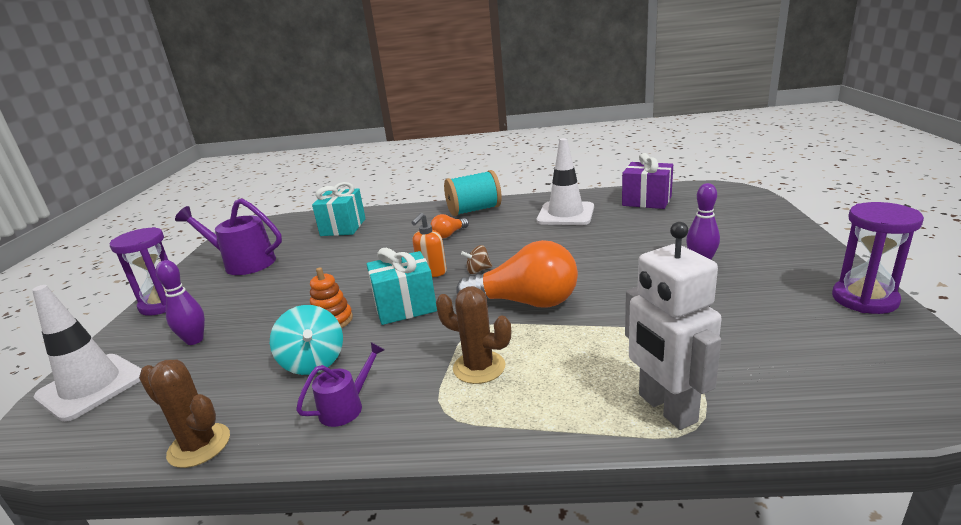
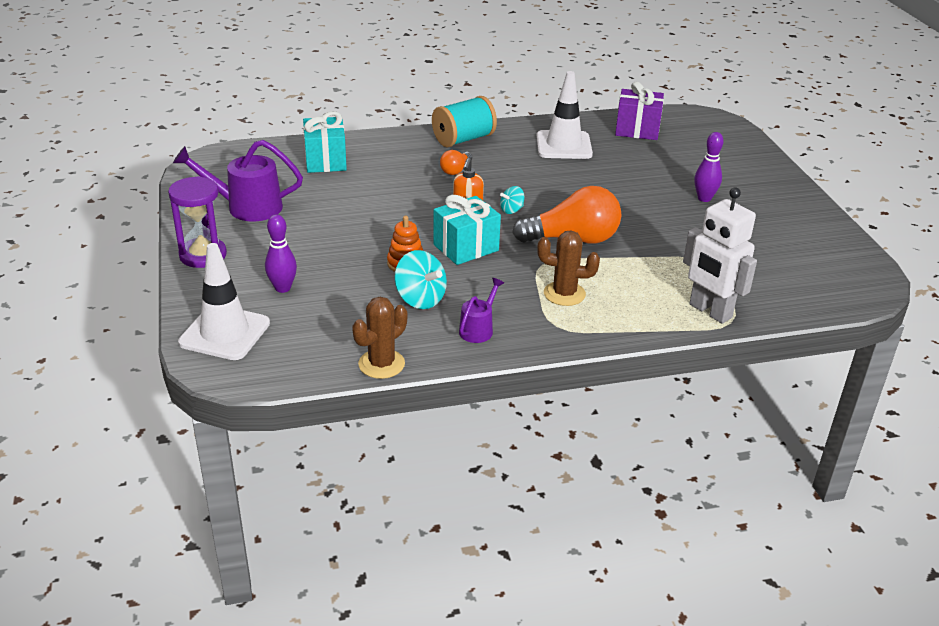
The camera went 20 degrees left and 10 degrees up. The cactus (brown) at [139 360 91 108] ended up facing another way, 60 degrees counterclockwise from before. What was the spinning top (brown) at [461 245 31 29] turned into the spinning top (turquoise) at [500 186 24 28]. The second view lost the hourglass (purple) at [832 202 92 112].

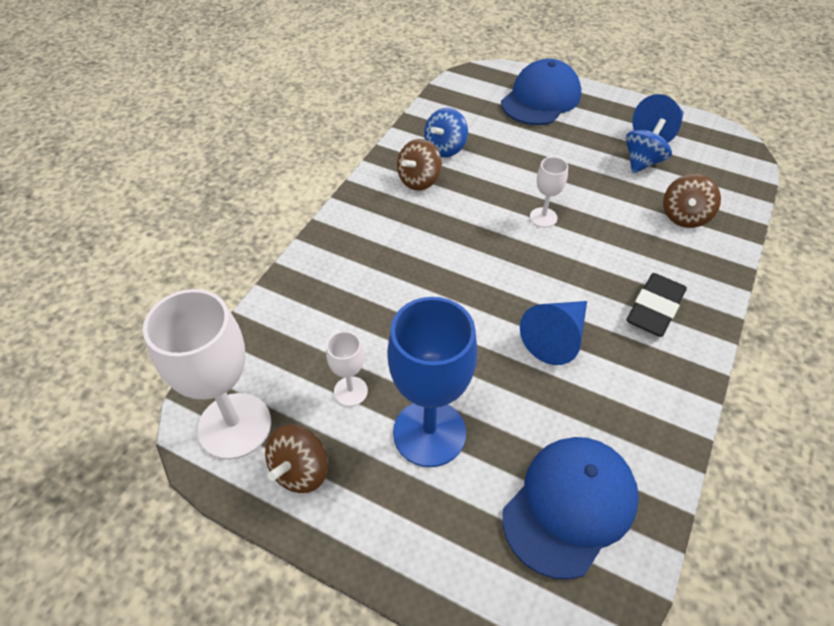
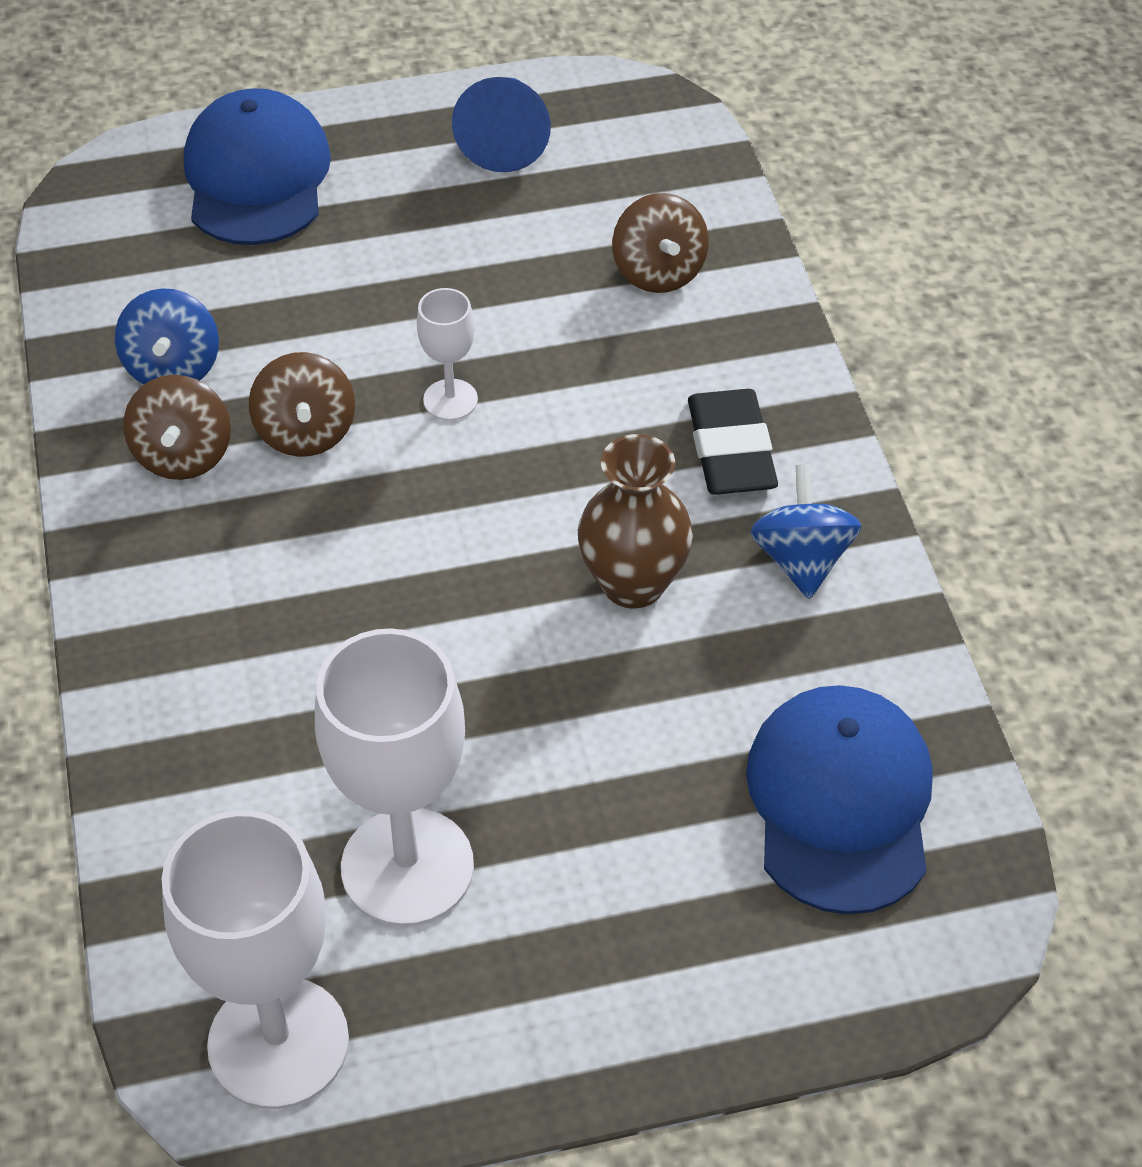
The camera went 40 degrees left and 0 degrees up. The spinning top (brown) ended up elsewhere, having gone from [265 425 63 68] to [249 352 106 105]. The size of the goblet (white) at [326 331 42 75] changed by a factor of 2.06. Where the cone (blue) stood at [520 301 67 64], the vase (brown) came to stand at [578 434 115 174]. The spinning top (blue) ended up elsewhere, having gone from [625 118 47 55] to [750 464 112 135]. The second view lost the goblet (blue) at [387 297 90 170].

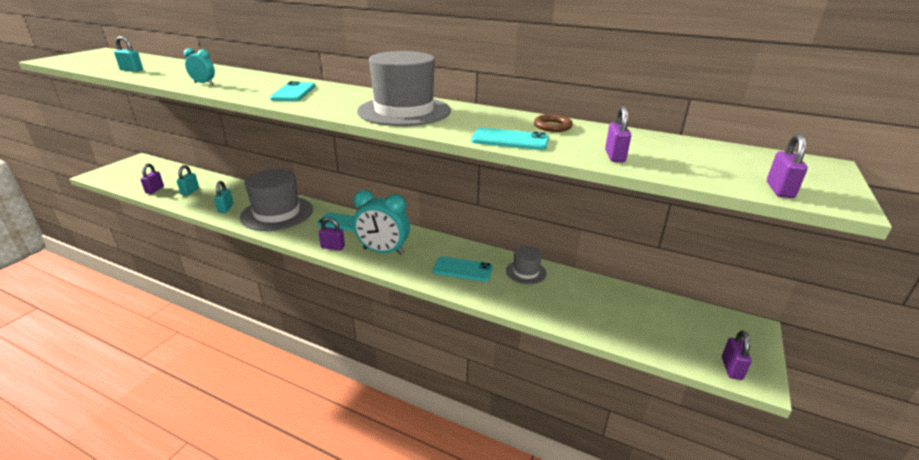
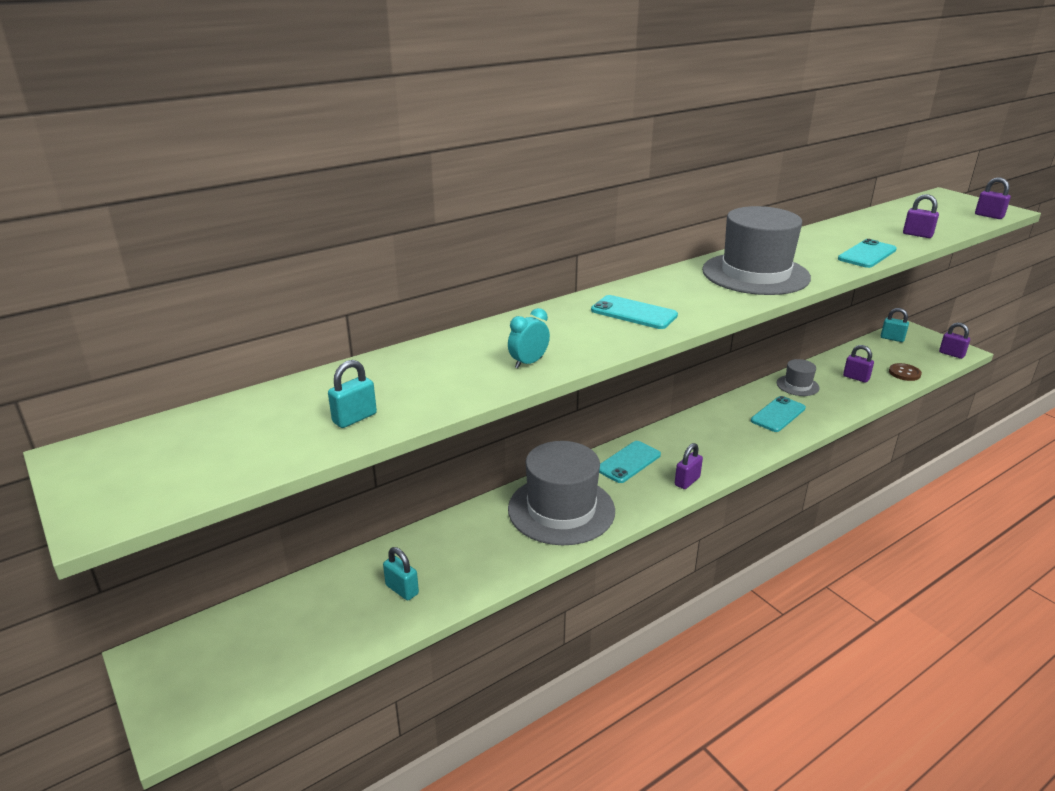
The camera went 60 degrees left and 0 degrees up. The padlock (purple) ended up elsewhere, having gone from [140 163 24 31] to [843 345 31 38]. The padlock (turquoise) ended up elsewhere, having gone from [214 181 20 32] to [881 308 28 34]. The second view gained the button (brown) at [889 363 33 18]. The second view lost the clock (turquoise) at [353 190 57 65]. The second view lost the ring (brown) at [534 114 39 18].

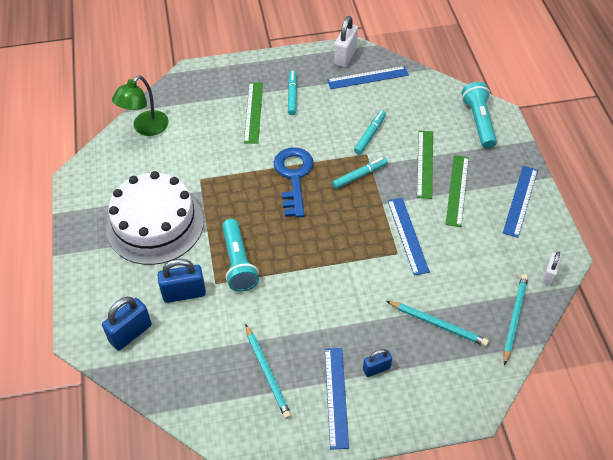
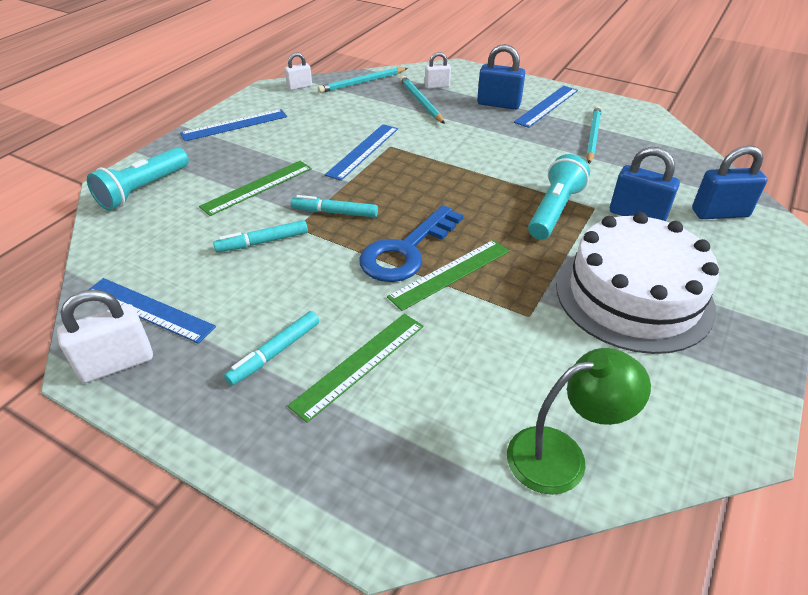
The camera went 140 degrees left and 10 degrees down. The ruler (green) ended up elsewhere, having gone from [446 155 23 72] to [387 240 122 71]. The second view gained the padlock (white) at [425 52 26 37]. The size of the padlock (blue) at [363 349 29 28] changed by a factor of 1.65.

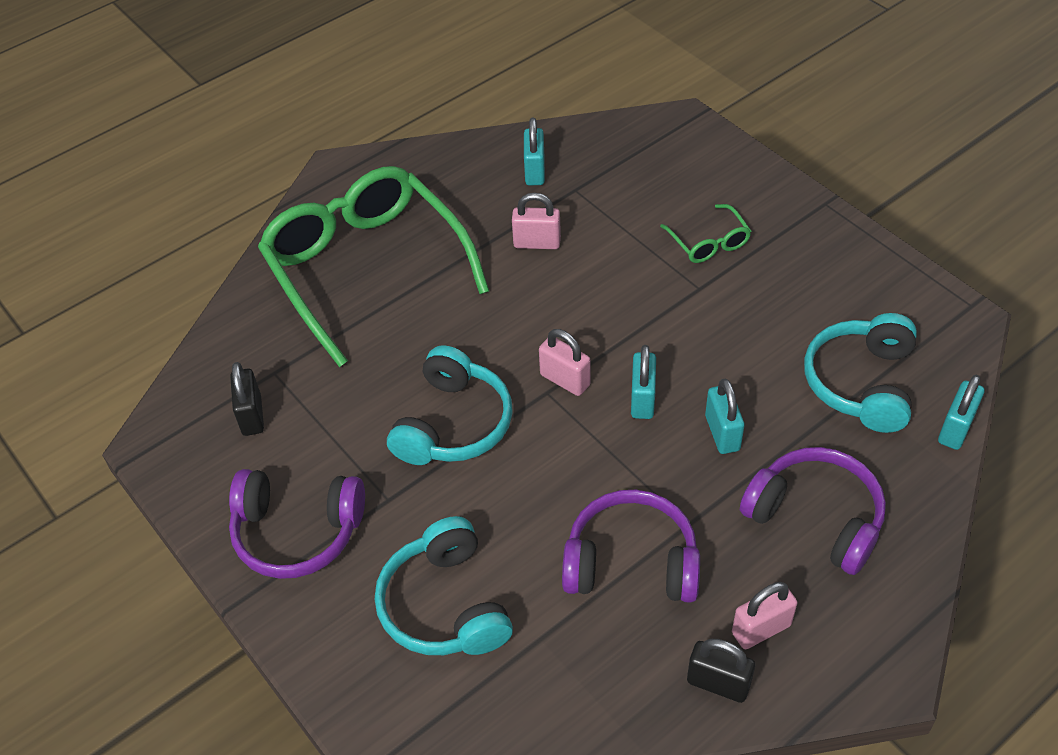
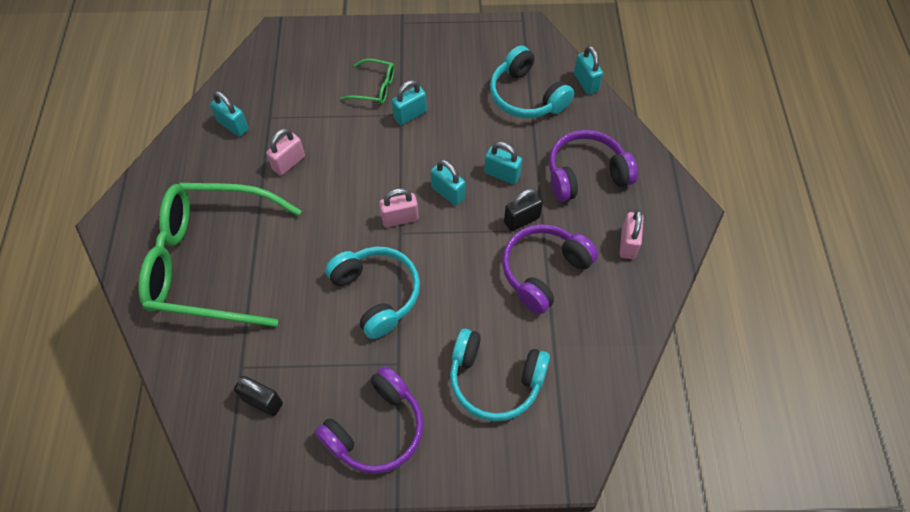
The camera went 55 degrees left and 10 degrees up. The second view gained the padlock (turquoise) at [392 80 35 45]. The padlock (black) ended up elsewhere, having gone from [687 639 68 64] to [504 189 39 42].

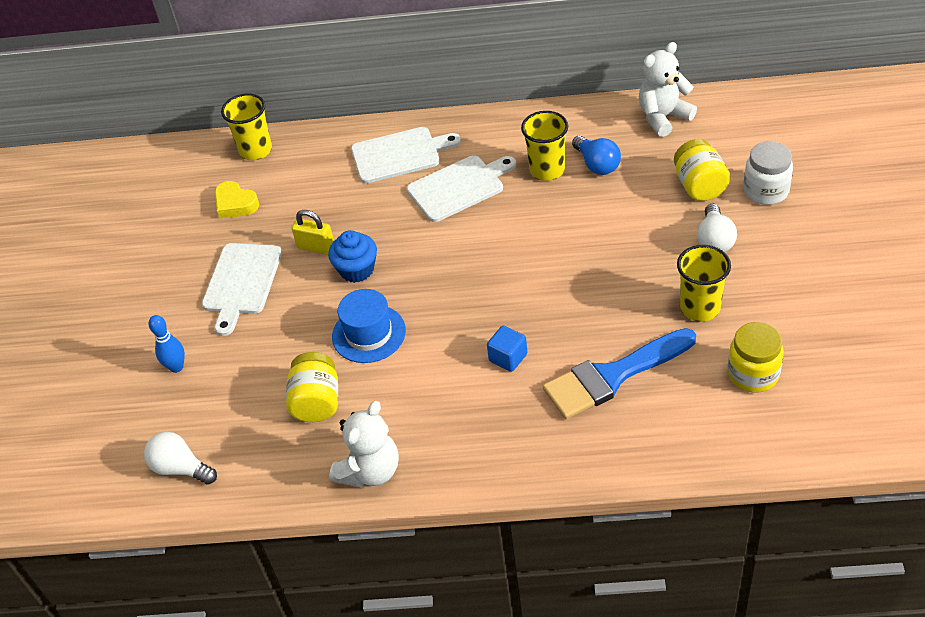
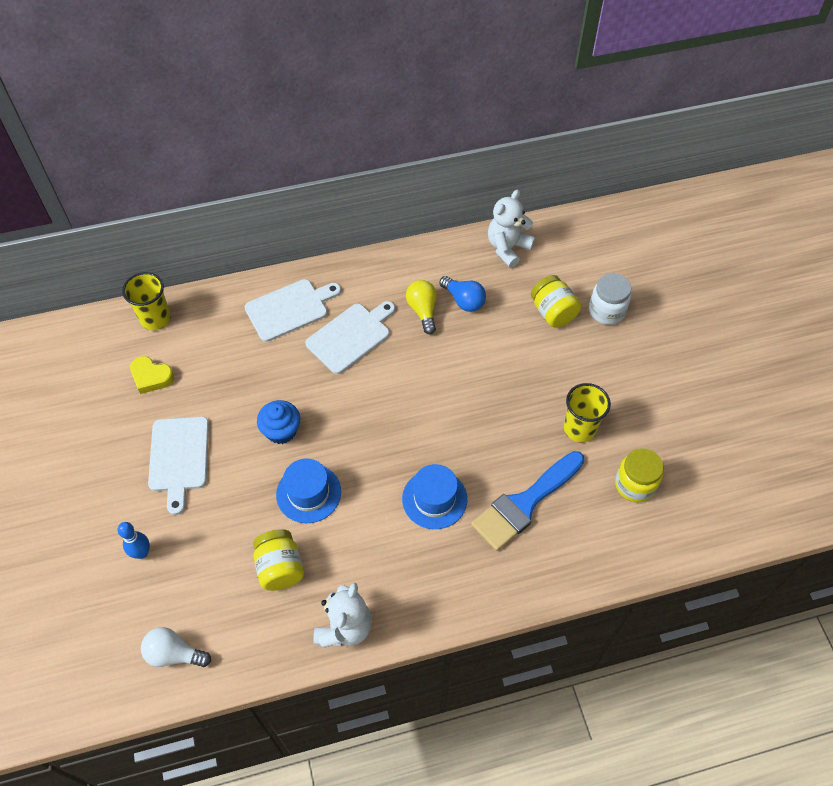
The camera went 20 degrees left and 10 degrees up. Where the cube (blue) stood at [487 326 40 46], the hat (blue) came to stand at [402 464 65 65]. Where the cup (yellow) stood at [521 111 47 70], the light bulb (yellow) came to stand at [406 280 31 54]. The second view lost the padlock (yellow) at [292 210 42 45]. The second view lost the light bulb (white) at [697 203 40 49].

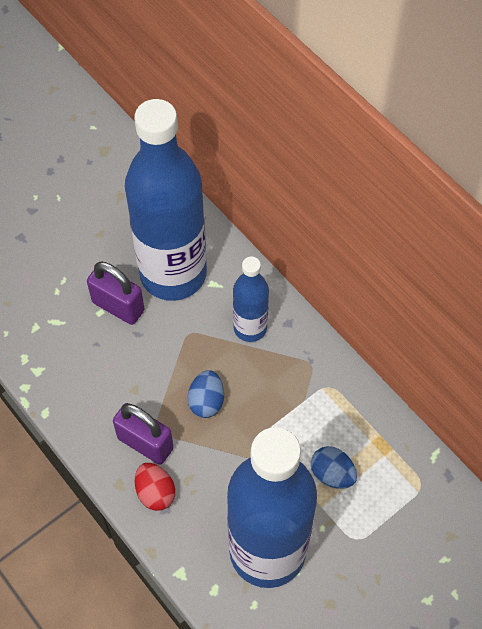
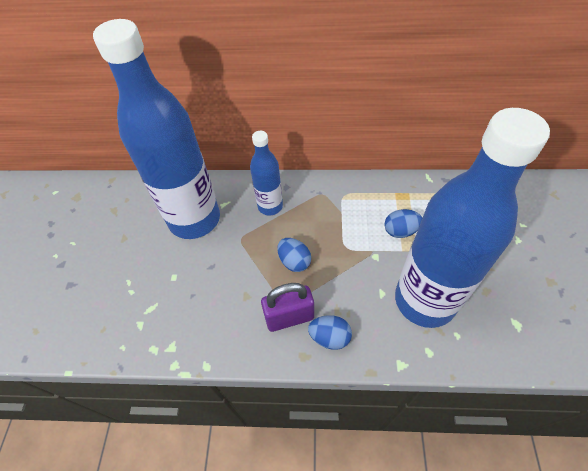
The camera went 45 degrees left and 5 degrees down. What was the egg (red) at [135 463 40 48] turned into the egg (blue) at [308 315 44 35]. The second view lost the padlock (purple) at [87 261 58 64].

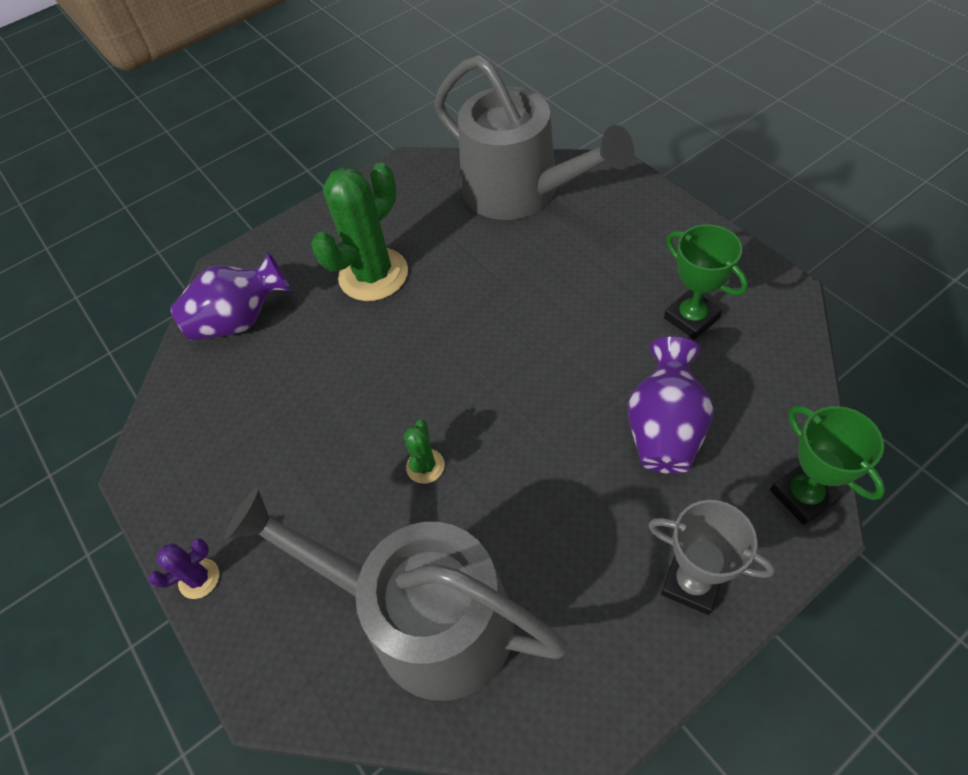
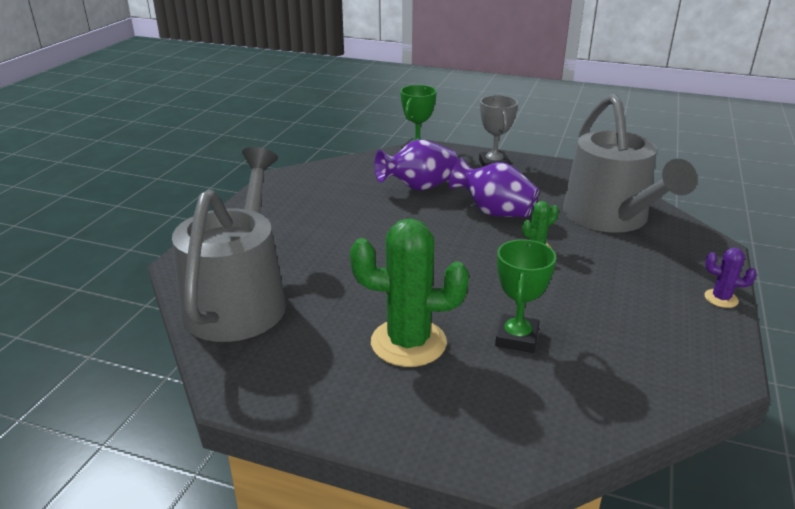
The camera went 130 degrees left and 25 degrees down. The vase (purple) ended up elsewhere, having gone from [170 252 121 89] to [449 158 90 59]. The trophy (green) ended up elsewhere, having gone from [664 224 84 116] to [495 239 61 114].

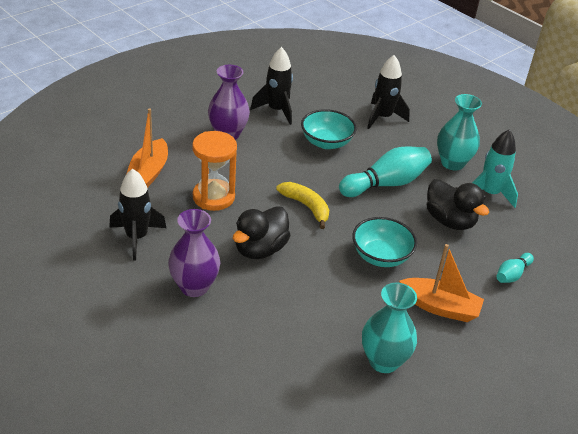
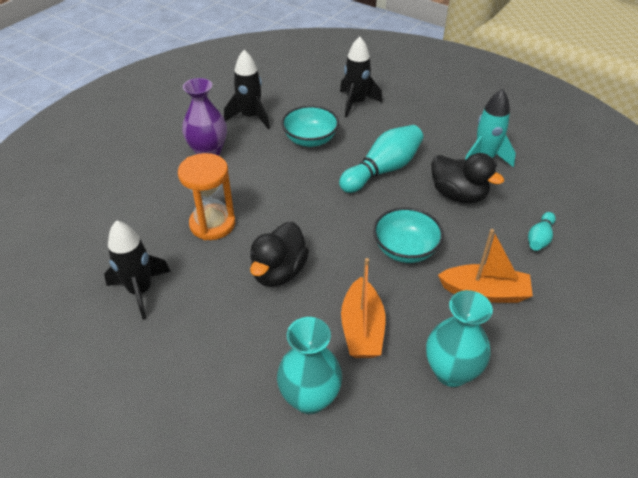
The camera went 10 degrees left and 5 degrees up. The vase (turquoise) ended up elsewhere, having gone from [437 94 45 77] to [277 317 65 97]. The boat (orange) ended up elsewhere, having gone from [127 108 41 80] to [341 258 45 100]. The second view lost the vase (purple) at [168 209 52 88]. The second view lost the banana (yellow) at [276 182 53 47].

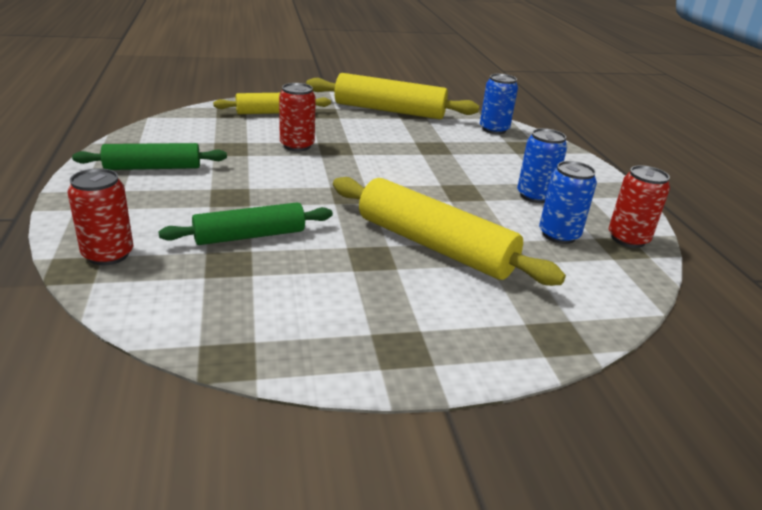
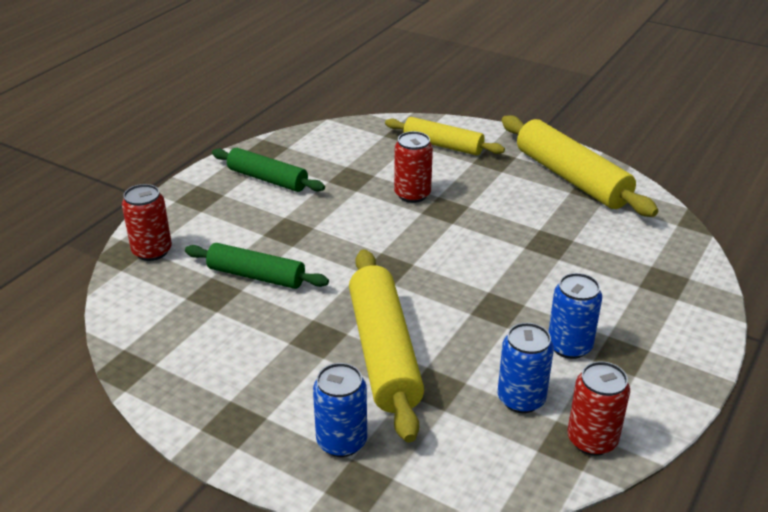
The camera went 45 degrees right and 5 degrees up. The can (blue) ended up elsewhere, having gone from [480 74 38 60] to [313 363 54 94].

